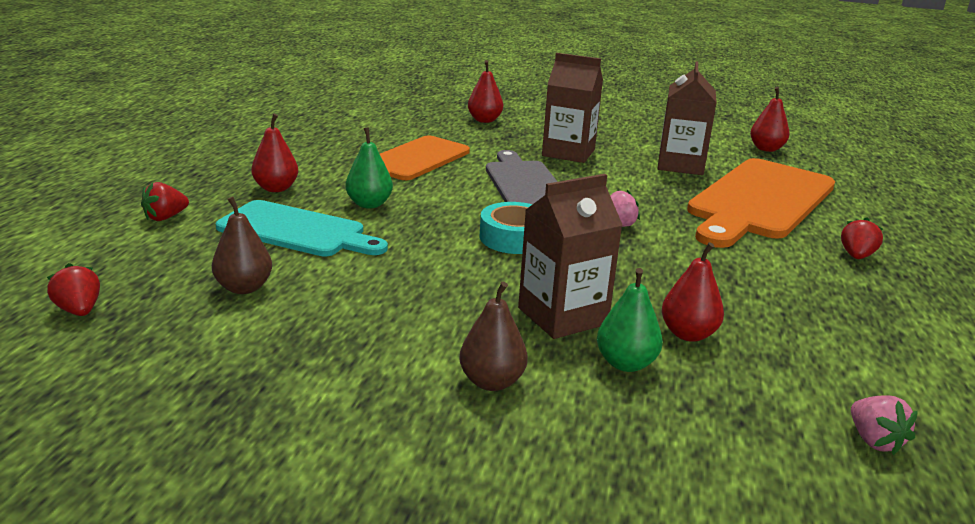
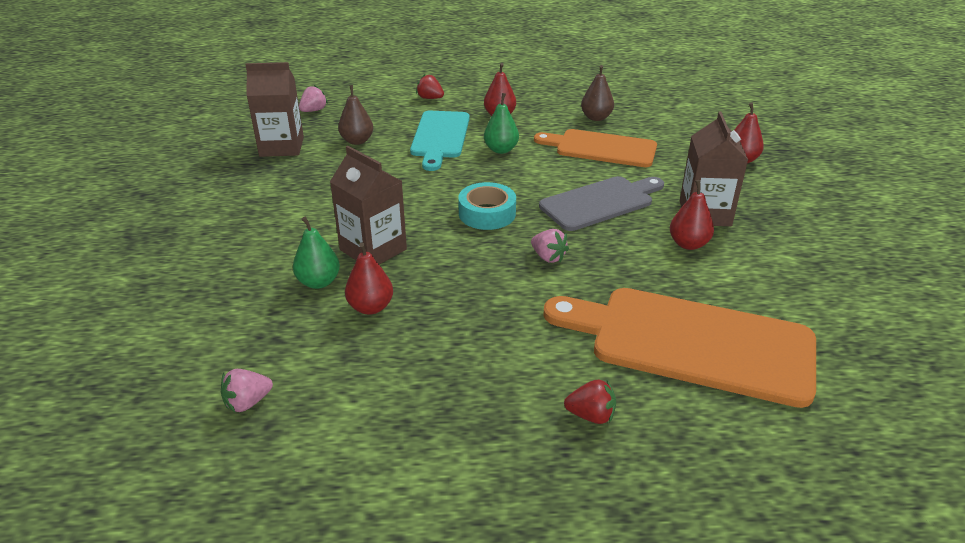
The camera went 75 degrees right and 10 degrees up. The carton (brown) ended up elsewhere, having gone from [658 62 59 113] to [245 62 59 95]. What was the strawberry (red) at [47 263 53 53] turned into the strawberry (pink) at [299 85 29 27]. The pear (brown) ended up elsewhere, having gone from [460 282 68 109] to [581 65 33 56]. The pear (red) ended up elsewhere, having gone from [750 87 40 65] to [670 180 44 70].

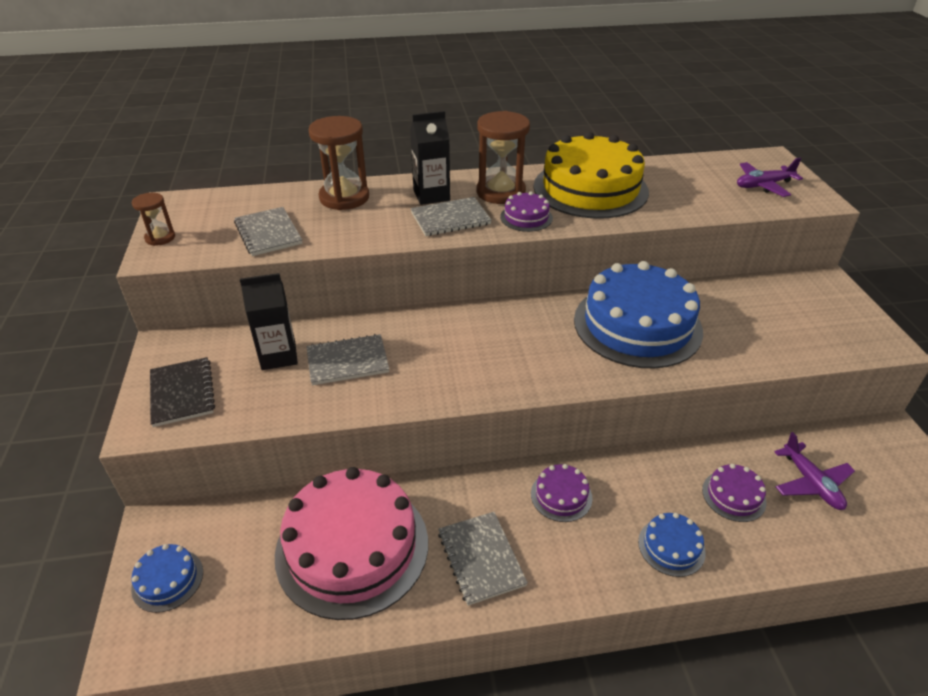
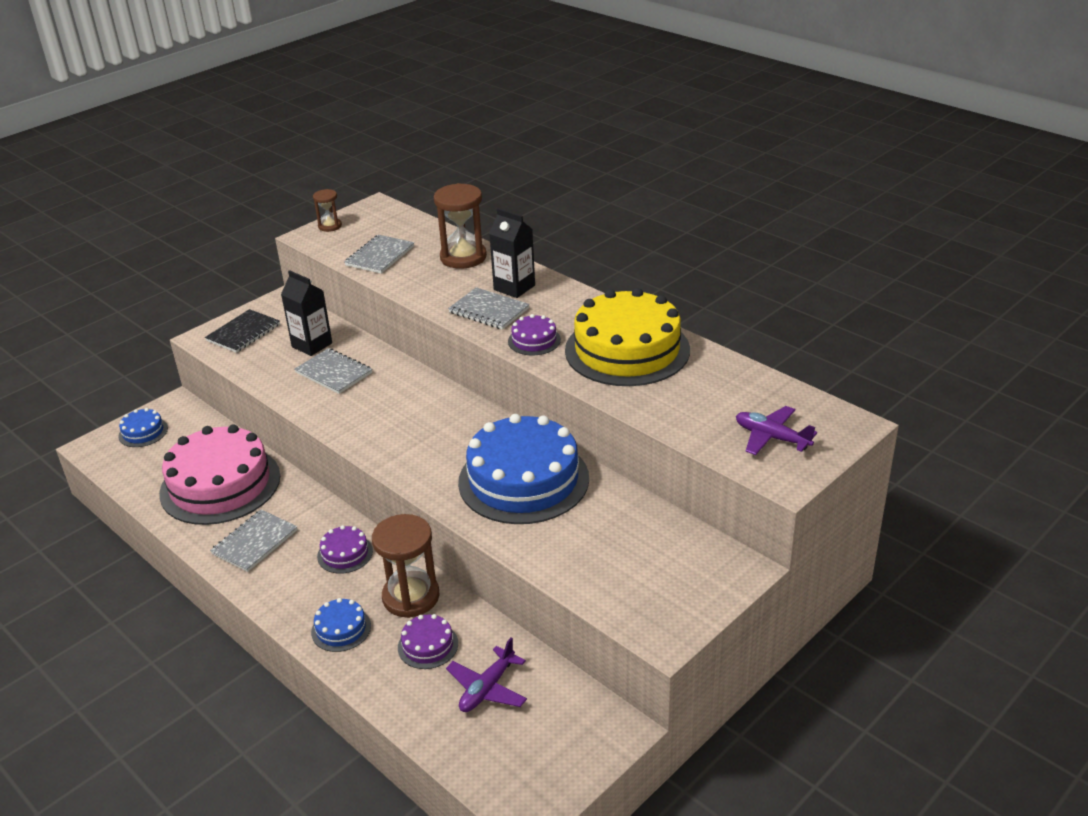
The camera went 55 degrees right and 5 degrees down. The hourglass (brown) ended up elsewhere, having gone from [477 111 53 93] to [372 514 67 104].

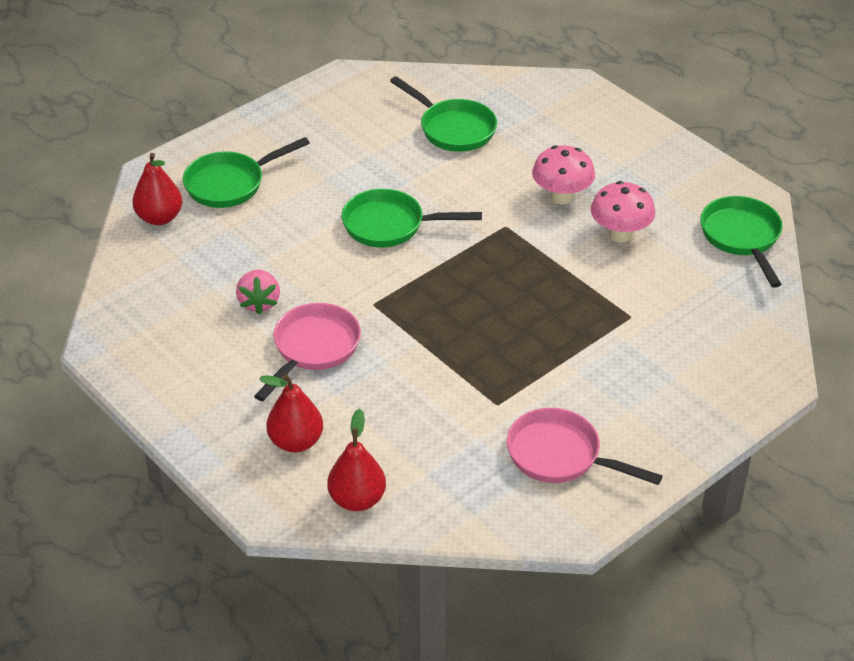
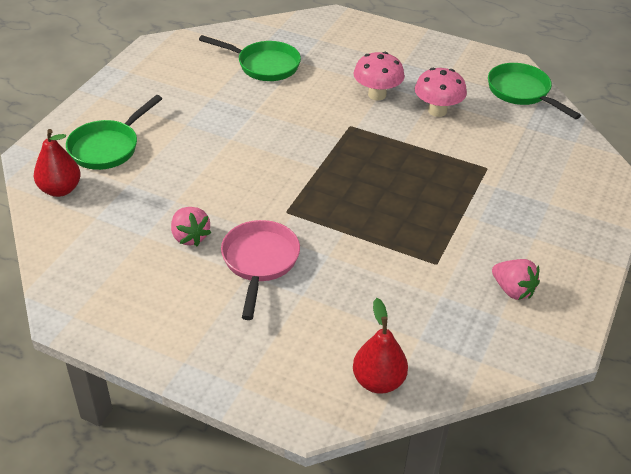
The camera went 25 degrees left and 0 degrees up. Where the pan (pink) stood at [507 408 155 77], the strawberry (pink) came to stand at [492 259 48 41]. The second view lost the pear (red) at [259 374 64 79]. The second view lost the pan (green) at [342 189 140 58].

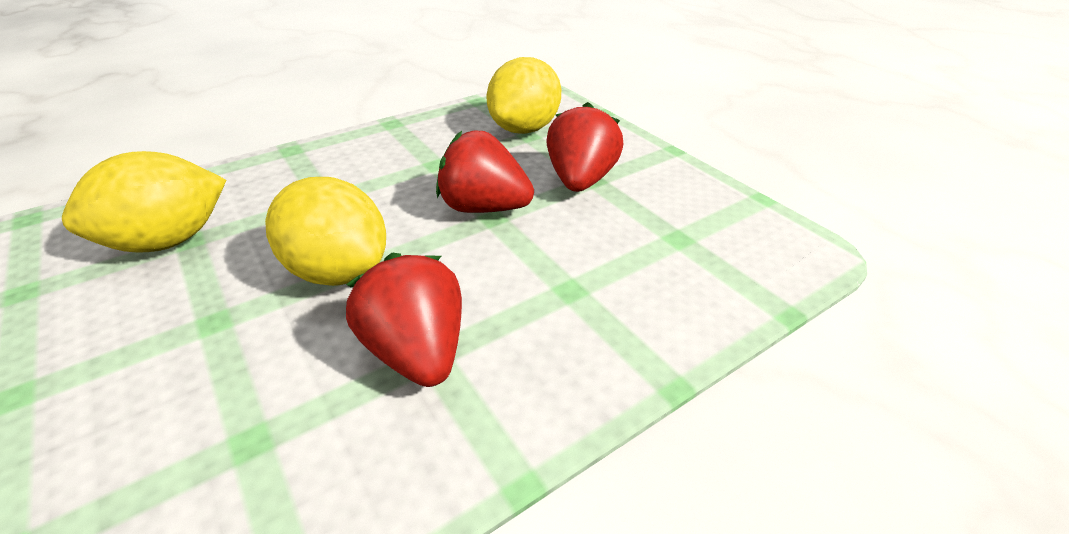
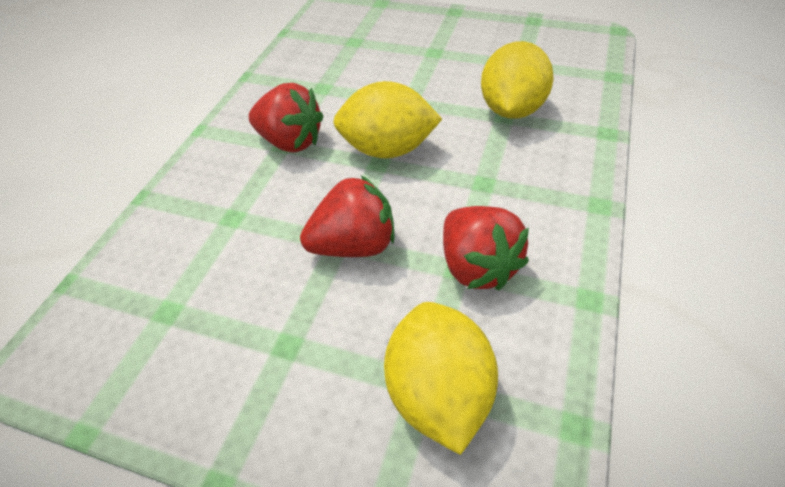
The camera went 145 degrees right and 10 degrees up. The strawberry (red) ended up elsewhere, having gone from [546 102 77 90] to [443 206 86 84].

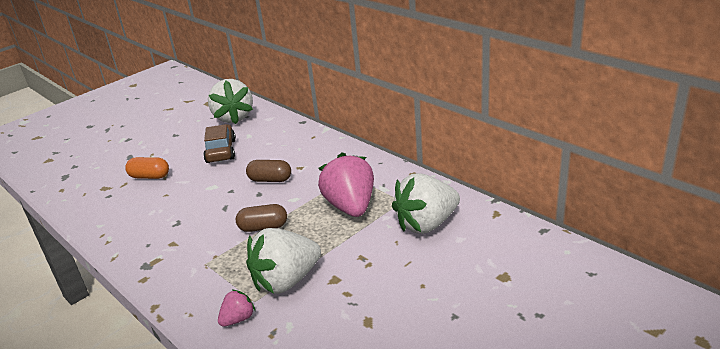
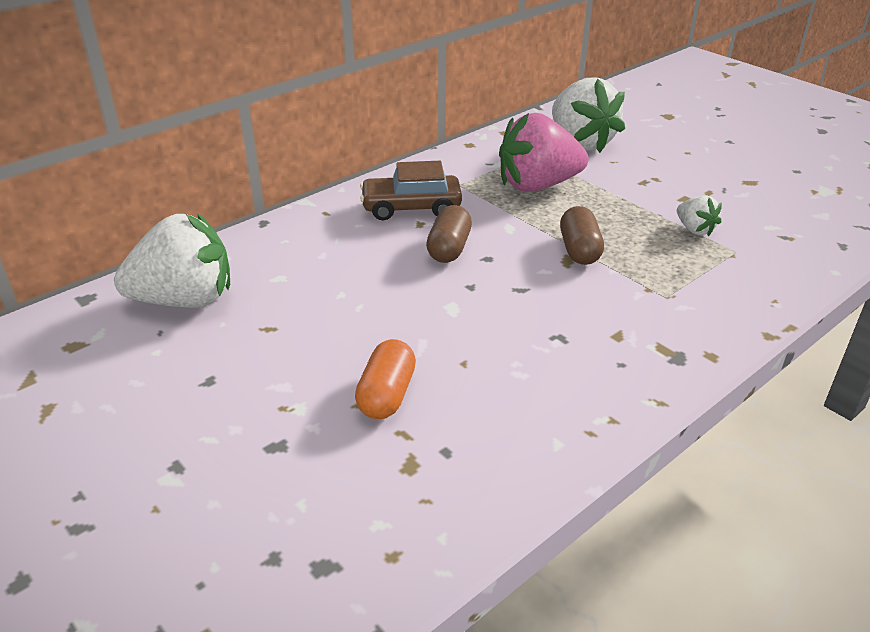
The camera went 90 degrees left and 5 degrees up. The car (brown) ended up elsewhere, having gone from [203 124 33 39] to [360 161 102 59]. The size of the strawberry (white) at [246 228 75 66] changed by a factor of 0.48. The second view lost the strawberry (pink) at [218 289 37 38].

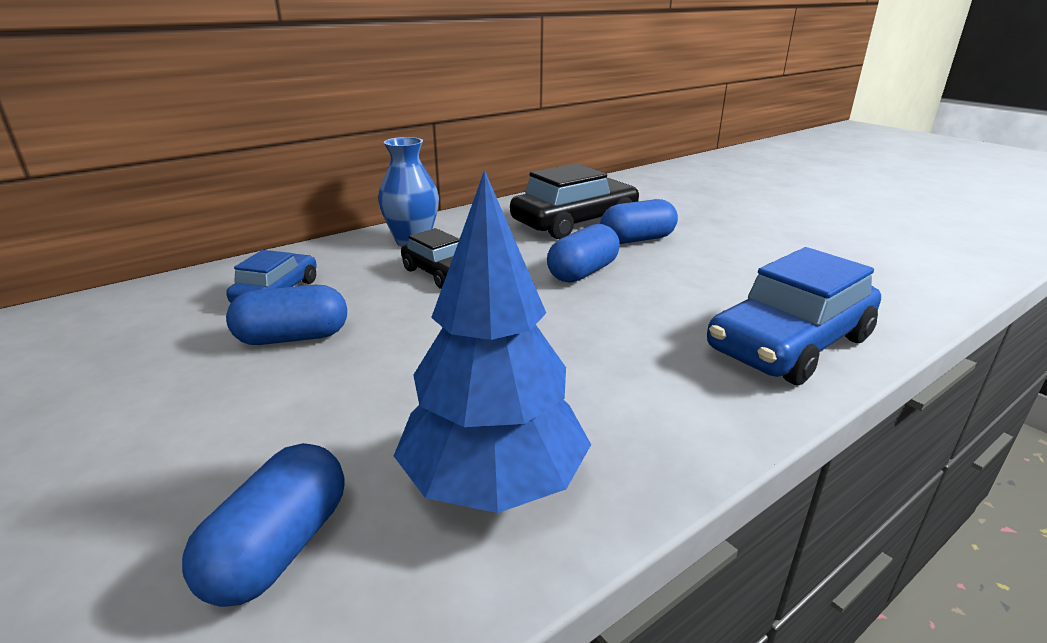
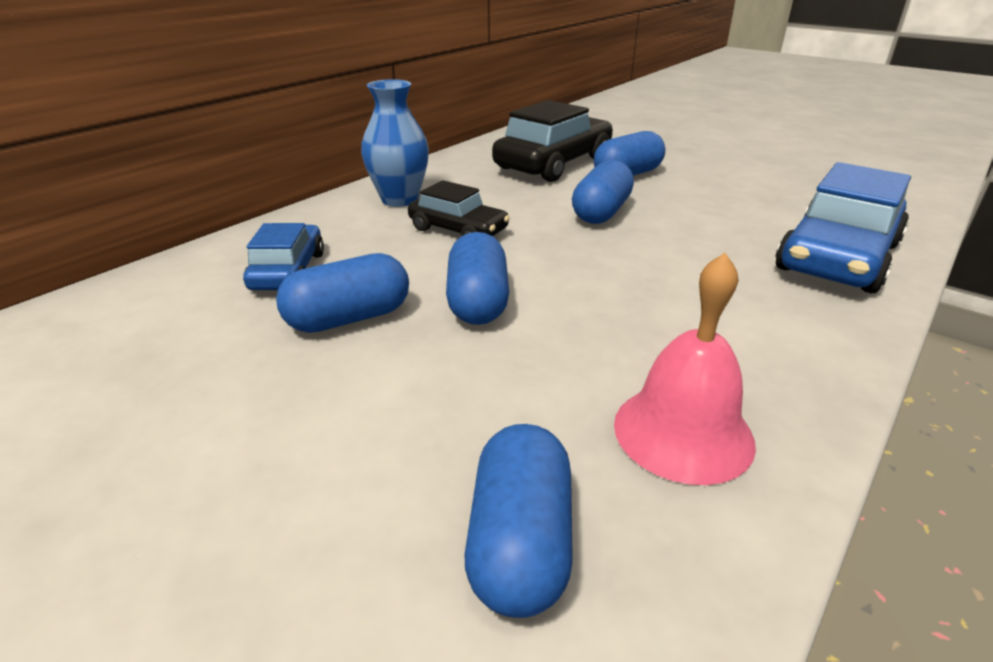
The camera went 15 degrees left and 5 degrees up. The second view gained the capsule (blue) at [446 232 63 93]. Where the tree (blue) stood at [394 170 197 343], the bell (pink) came to stand at [614 253 142 232].

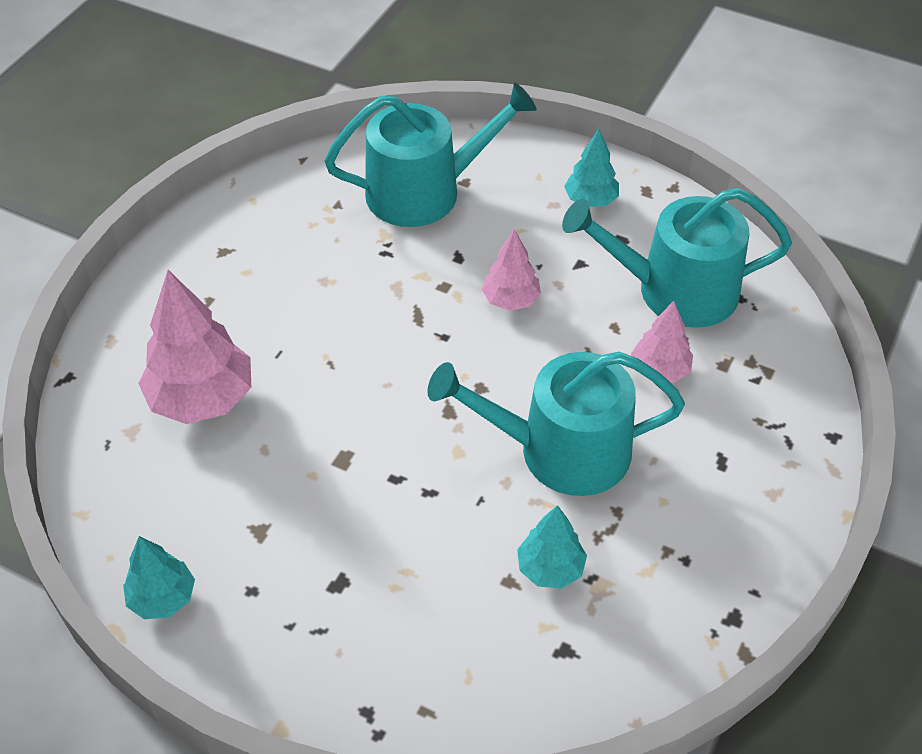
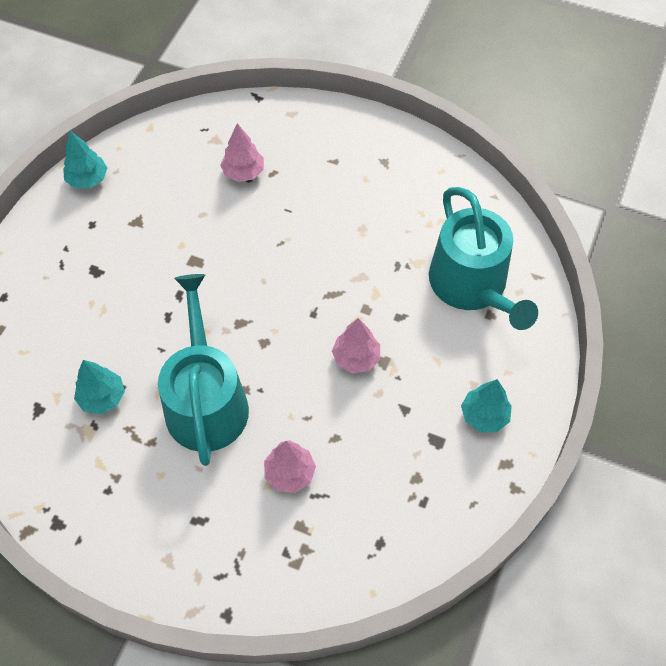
The camera went 85 degrees right and 10 degrees up. The size of the tree (pink) at [138 270 113 154] changed by a factor of 0.57. The second view lost the watering can (turquoise) at [562 188 230 140].

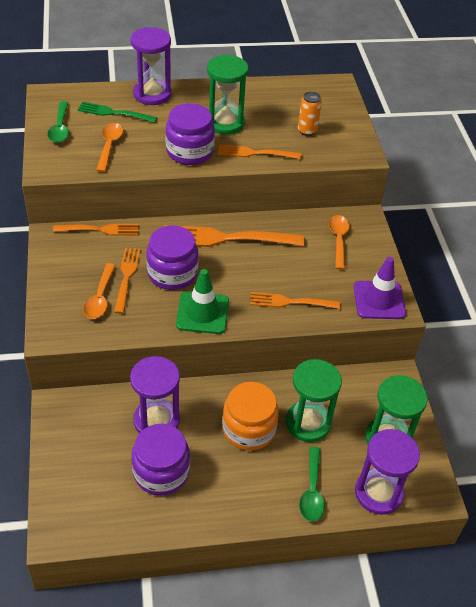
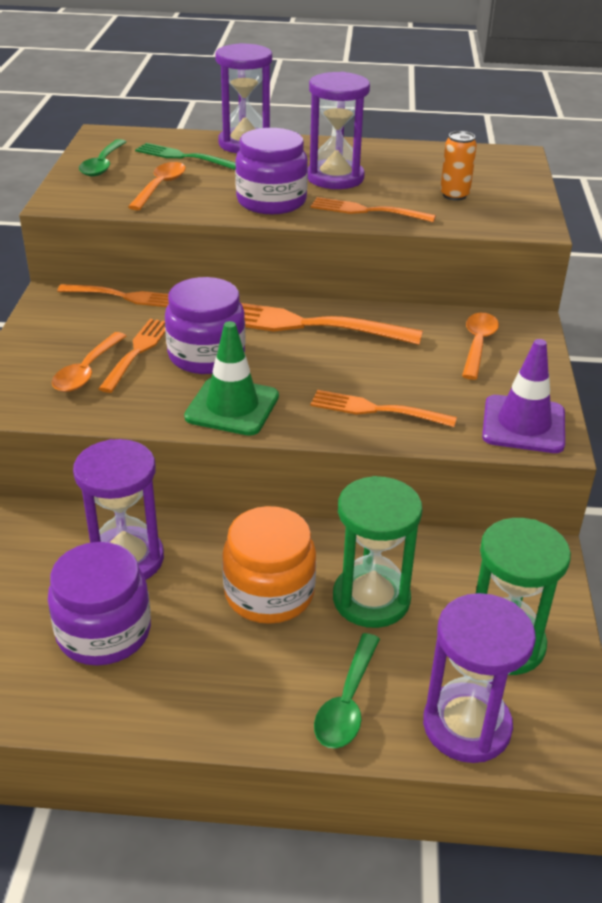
The camera went 15 degrees right and 10 degrees down. What was the hourglass (green) at [207 55 42 80] turned into the hourglass (purple) at [308 72 62 117].

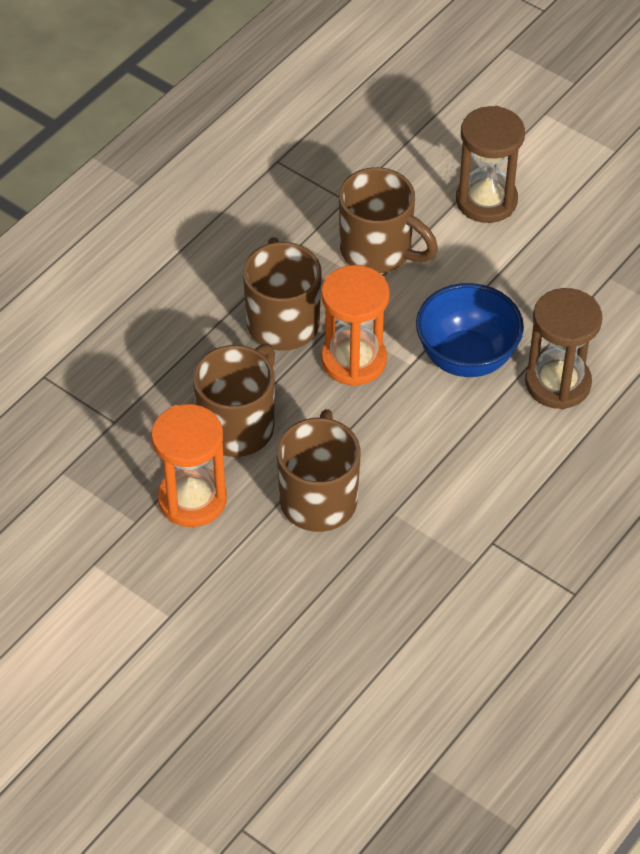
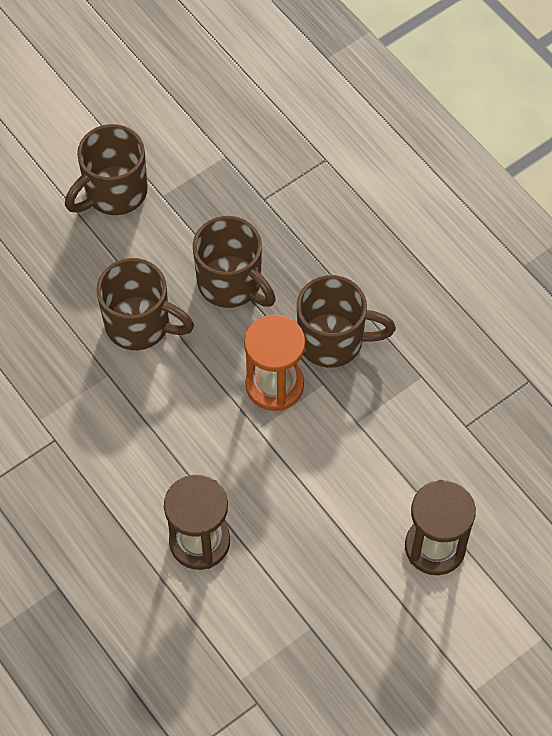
The camera went 105 degrees right and 10 degrees up. The mug (brown) ended up elsewhere, having gone from [339 167 99 106] to [65 124 83 91]. The second view lost the hourglass (orange) at [151 404 76 123]. The second view lost the bowl (blue) at [416 283 108 94].

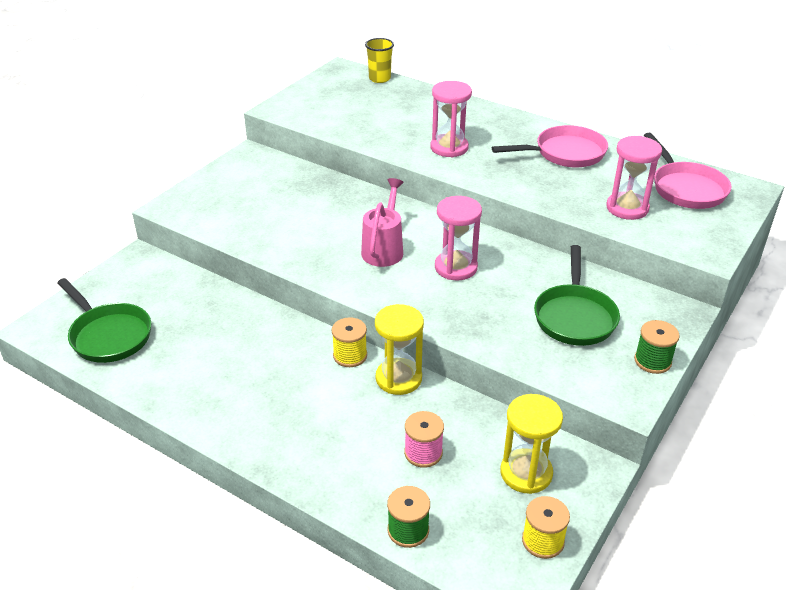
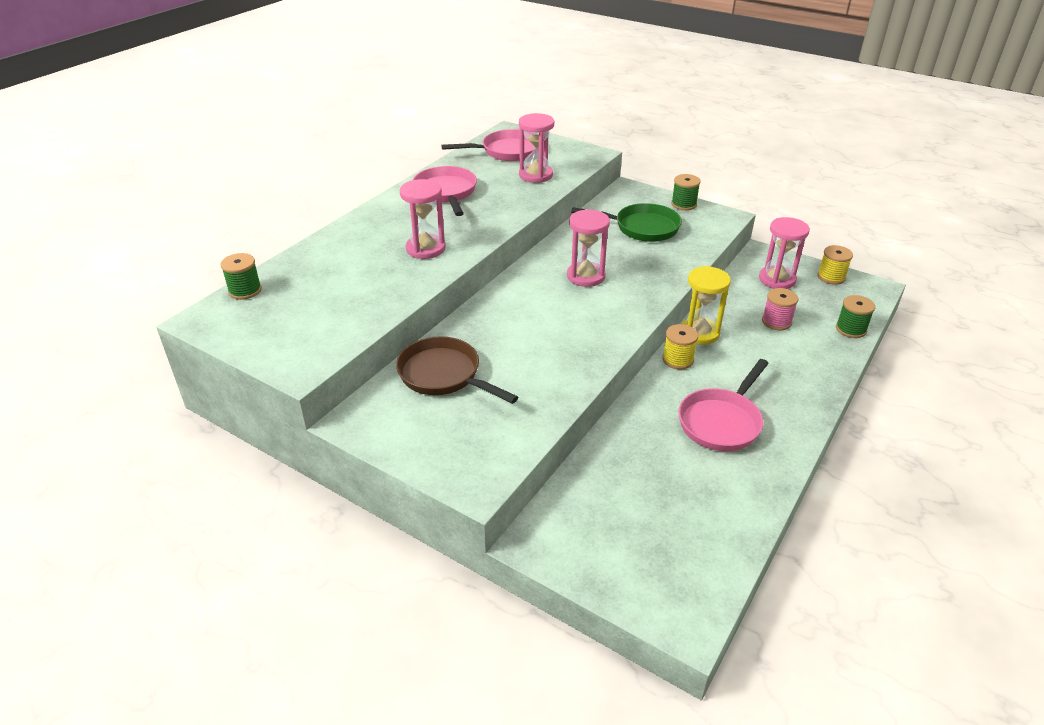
The camera went 90 degrees left and 0 degrees up. Where the cup (yellow) stood at [365 38 29 45], the spool (green) came to stand at [221 253 41 47]. The second view gained the pan (brown) at [396 336 122 68]. The second view gained the pan (pink) at [678 359 91 92]. What was the hourglass (yellow) at [501 394 62 100] turned into the hourglass (pink) at [759 217 51 72]. The second view lost the pan (green) at [57 278 94 85]. The second view lost the watering can (pink) at [361 178 43 89].

